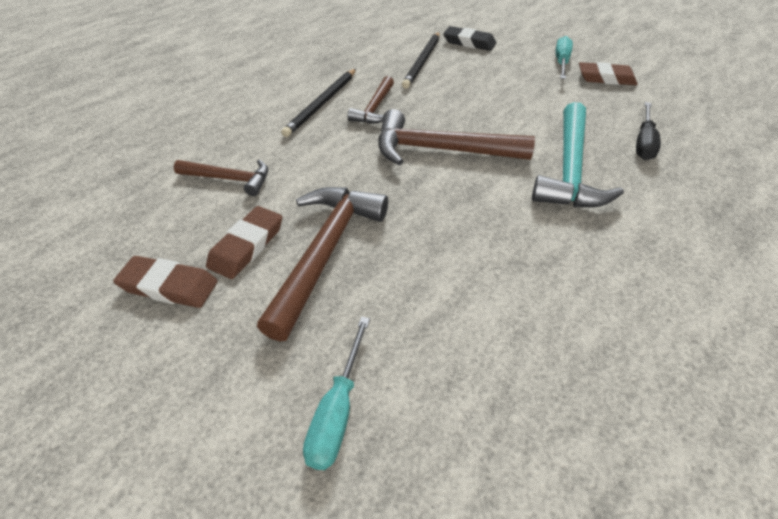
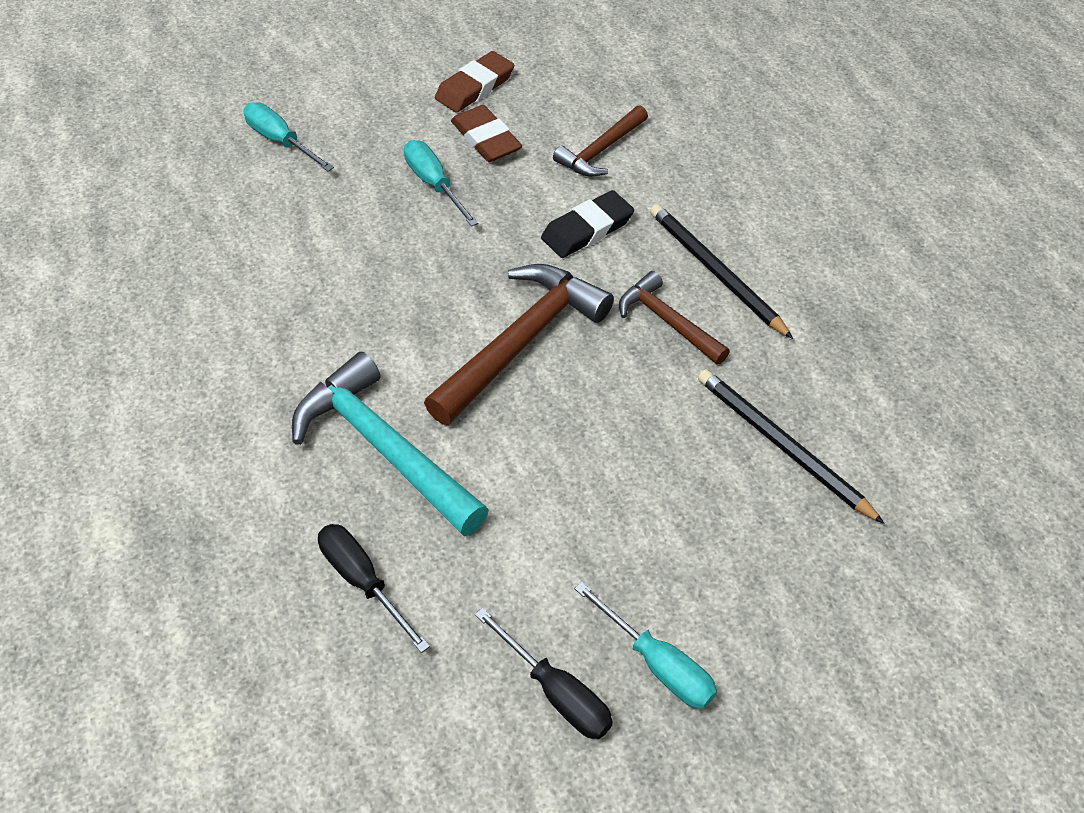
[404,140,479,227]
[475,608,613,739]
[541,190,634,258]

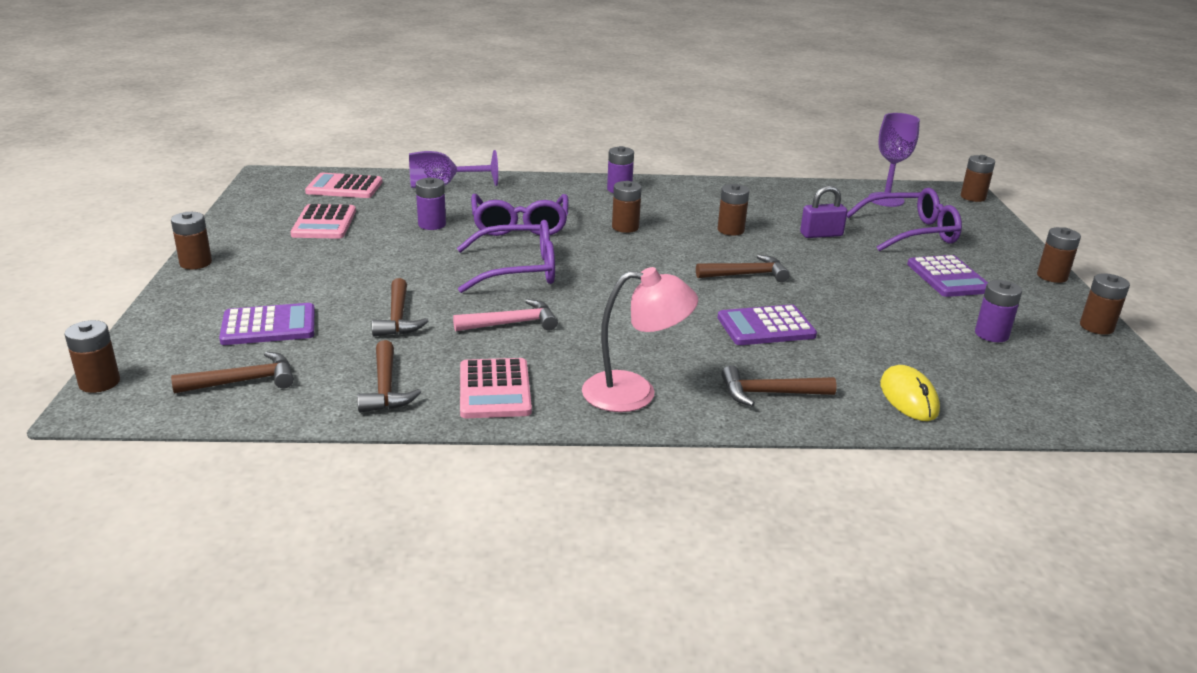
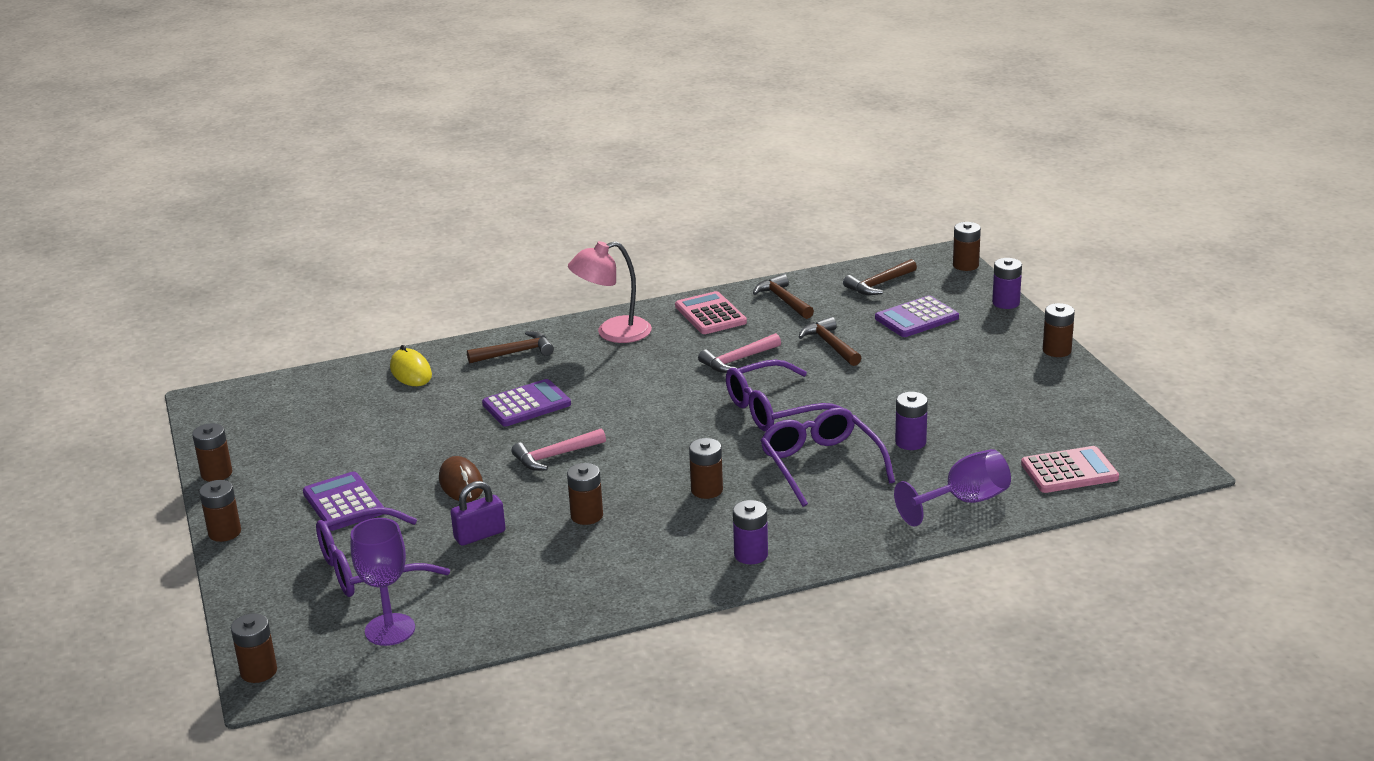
[439,456,483,502]
[511,428,606,471]
[992,258,1022,309]
[291,204,356,239] (first image)

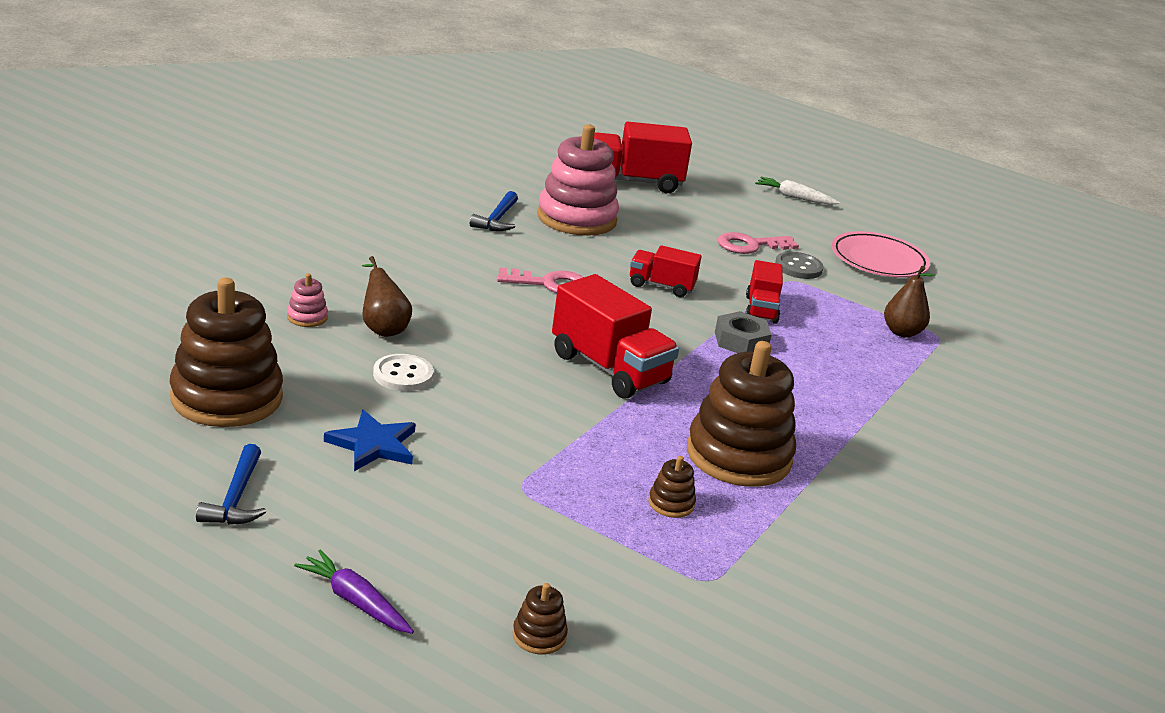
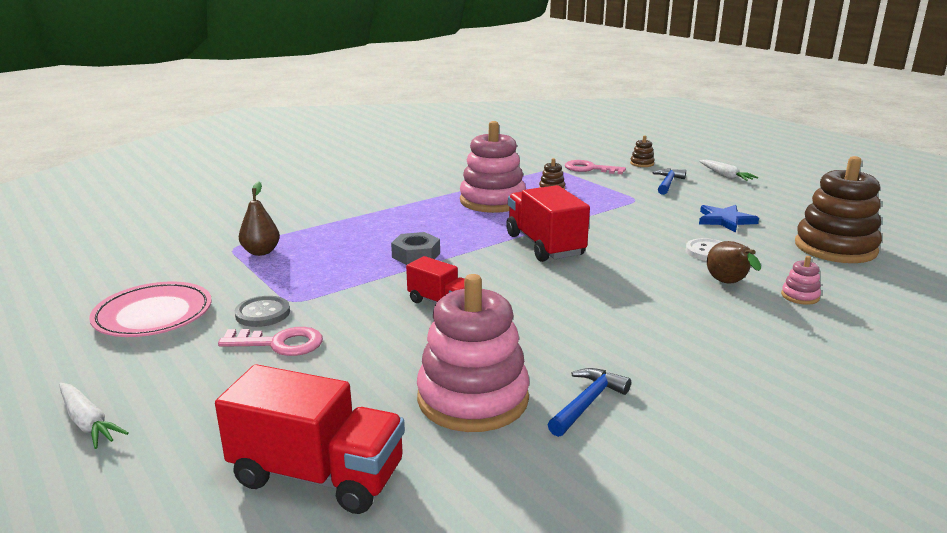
[460,121,526,213]
[565,160,626,174]
[652,168,686,195]
[699,160,758,181]
[746,260,783,324] (first image)

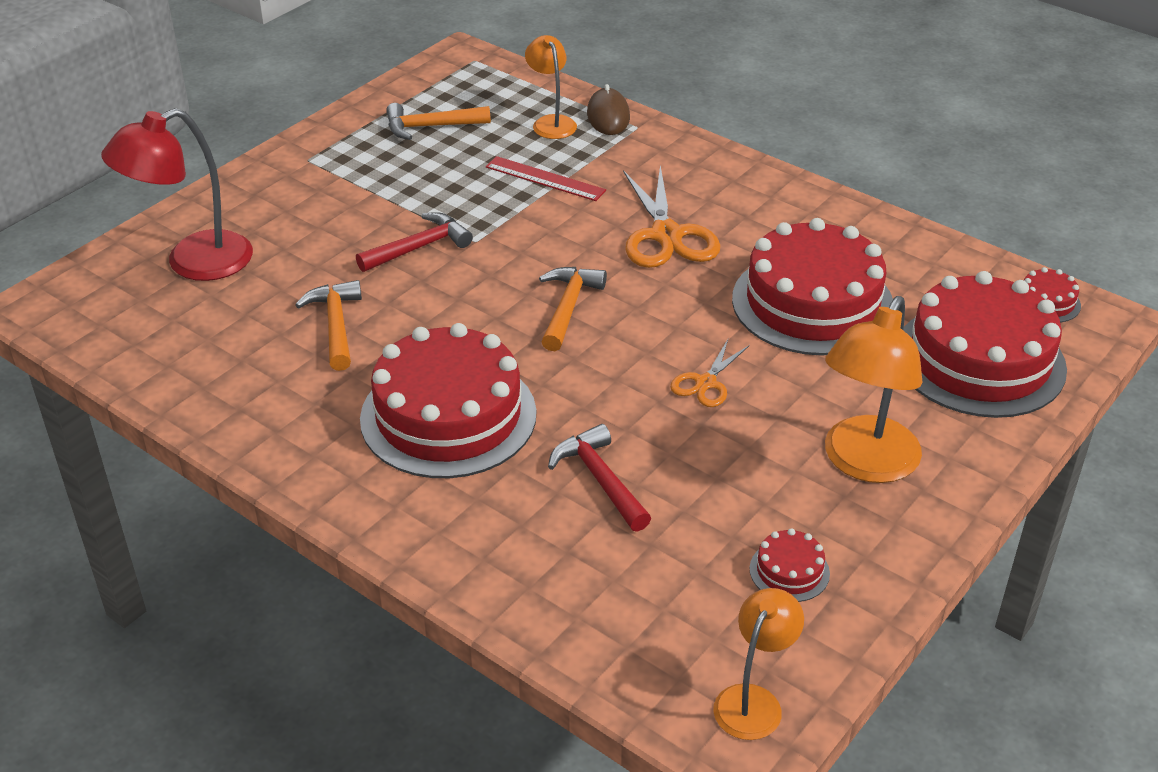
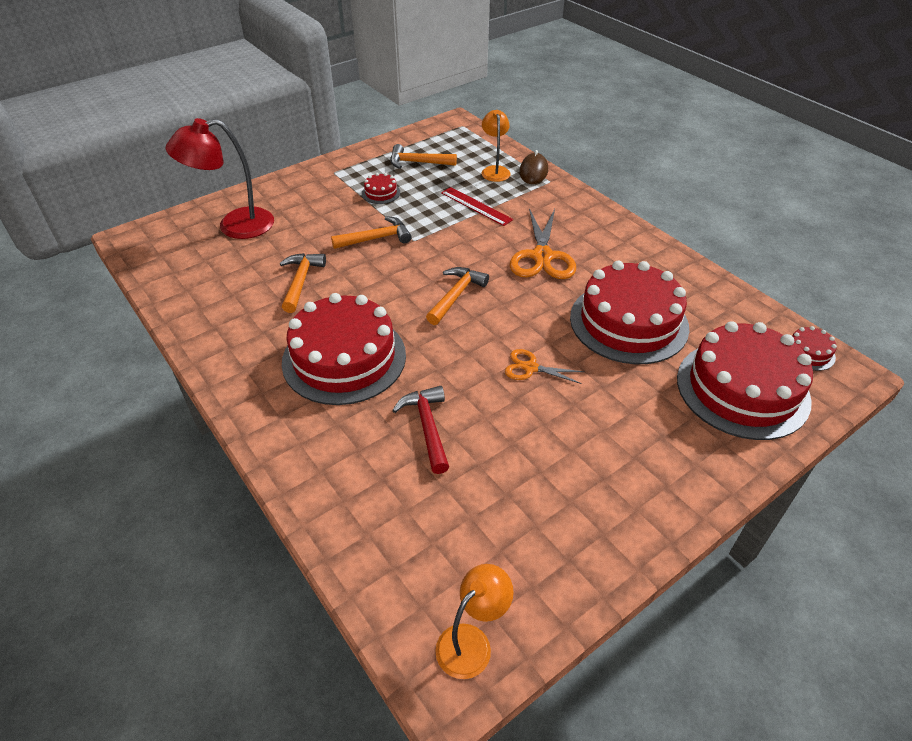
[331,216,412,249]
[362,173,400,204]
[505,349,585,384]
[825,296,922,483] (first image)

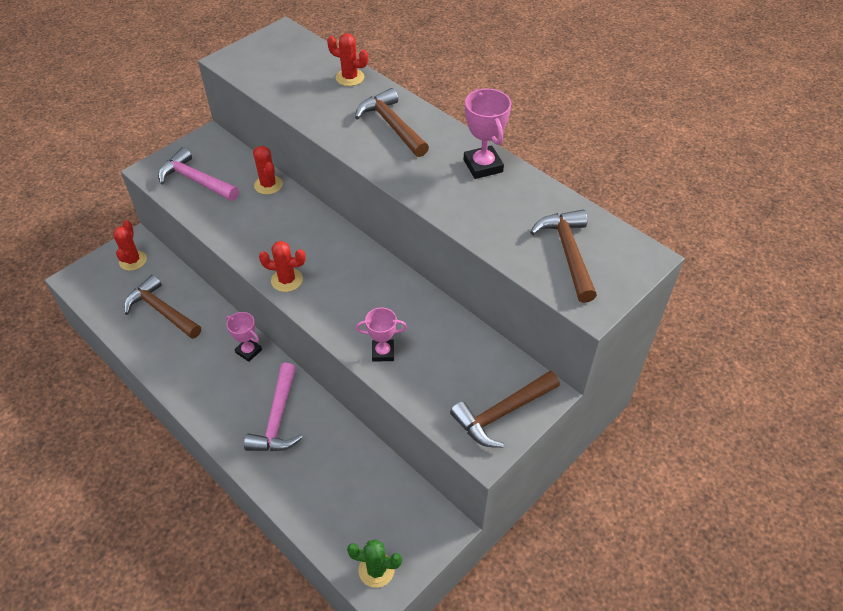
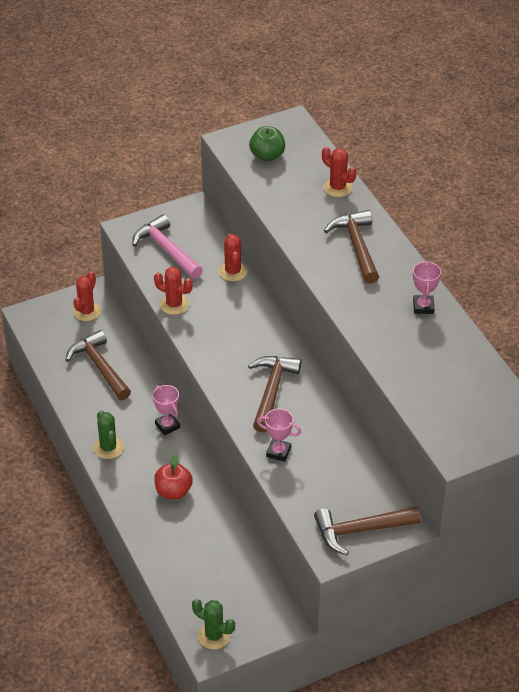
[94,410,123,459]
[154,267,193,315]
[154,454,193,500]
[248,356,302,432]
[249,126,285,161]
[413,261,441,314]

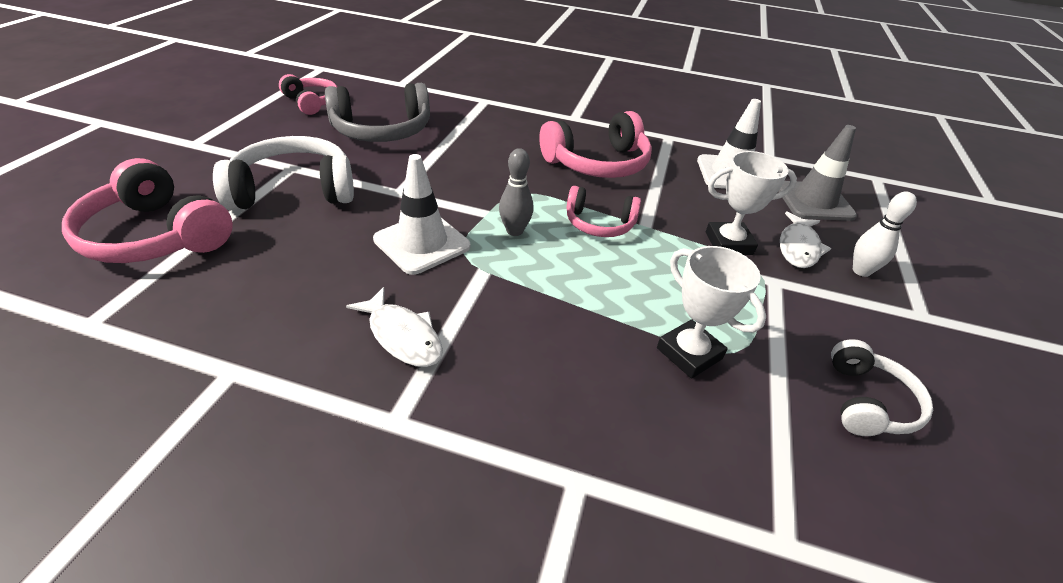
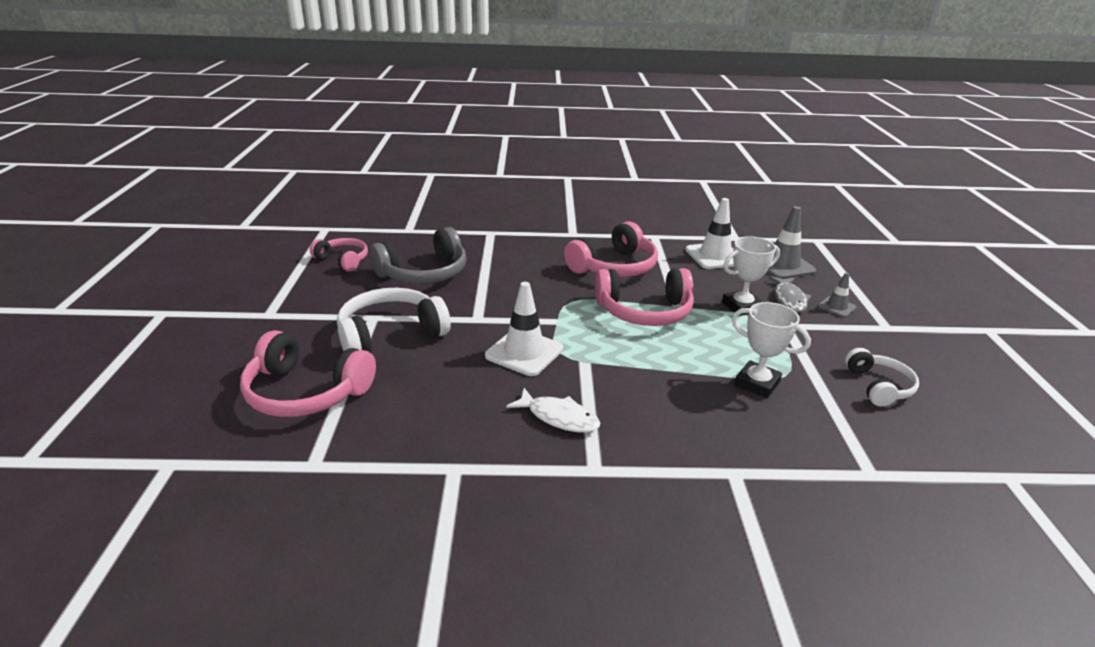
[595,268,694,326]
[769,276,811,313]
[818,273,856,318]
[499,148,534,236] (first image)

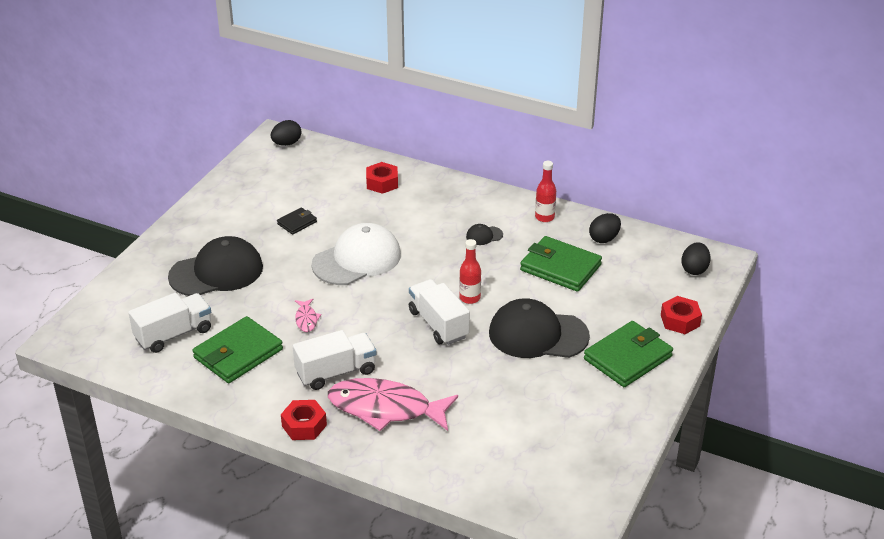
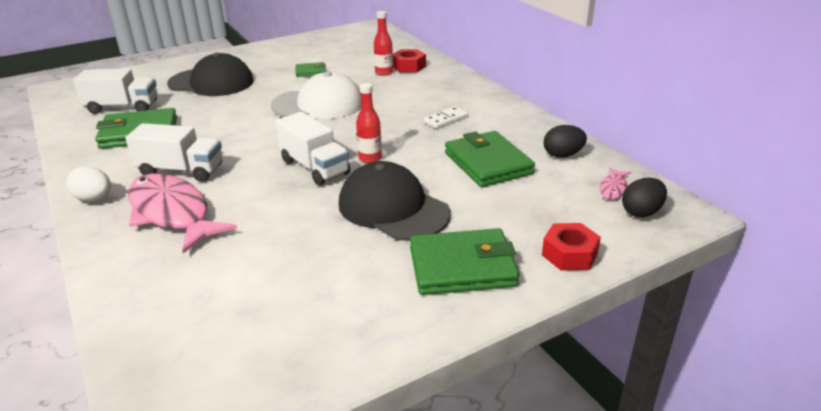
[66,166,111,202]
[275,112,350,186]
[295,62,326,77]
[374,11,393,76]
[424,107,468,129]
[600,168,631,200]
[271,120,301,146] (first image)

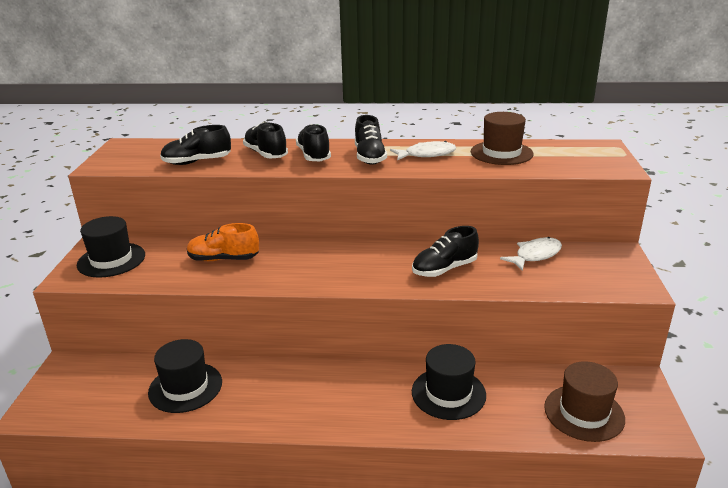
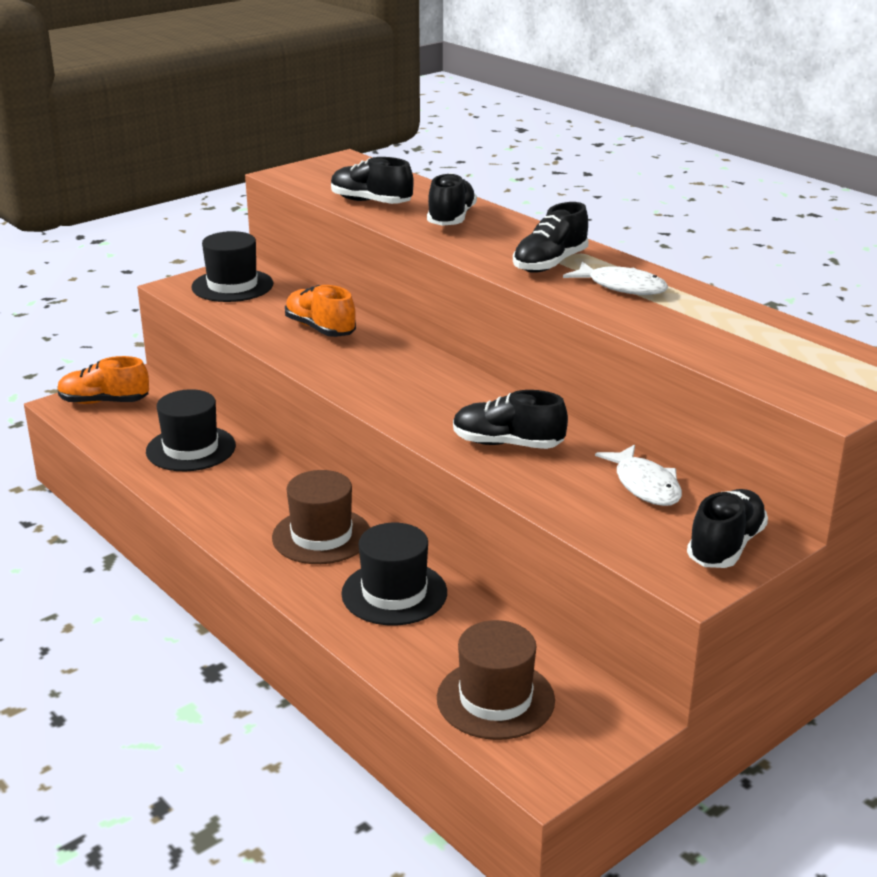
[57,356,149,404]
[272,470,370,564]
[595,444,682,506]
[687,489,768,568]

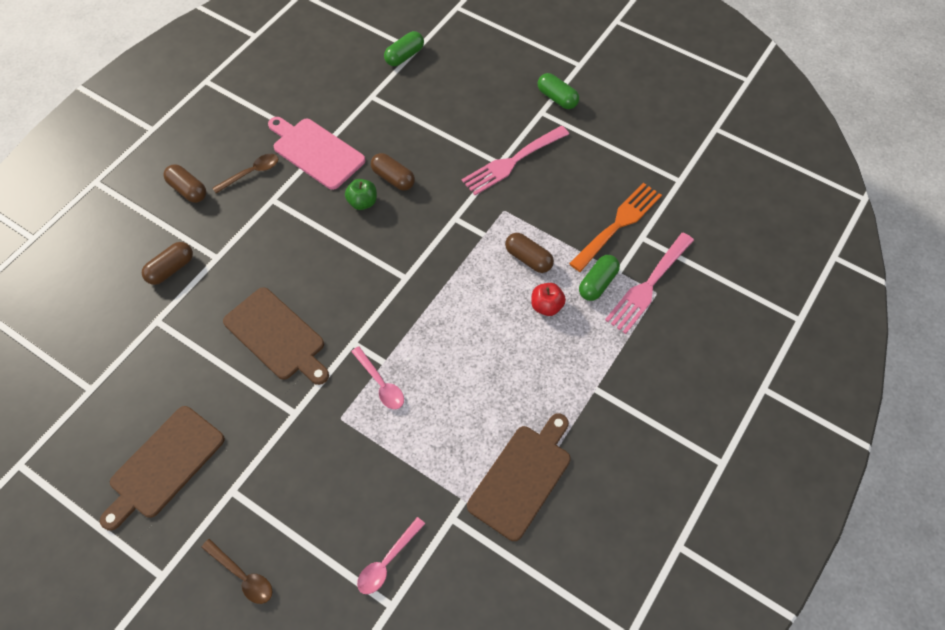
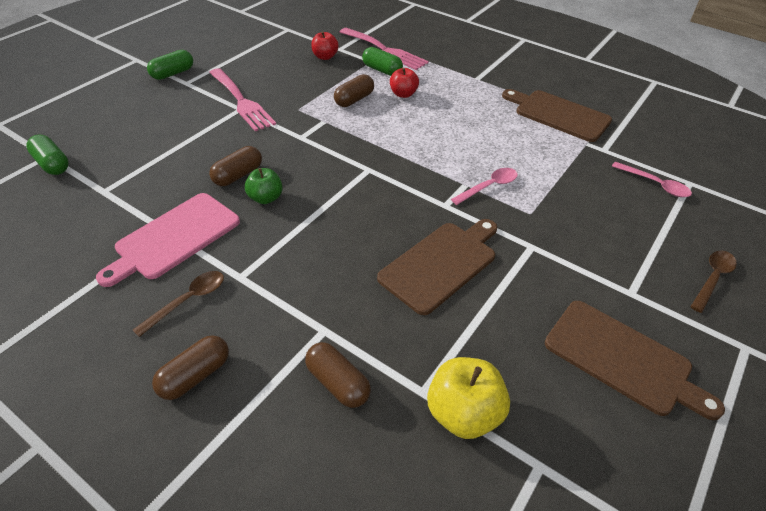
[133,271,224,337]
[311,31,339,60]
[427,357,510,439]

